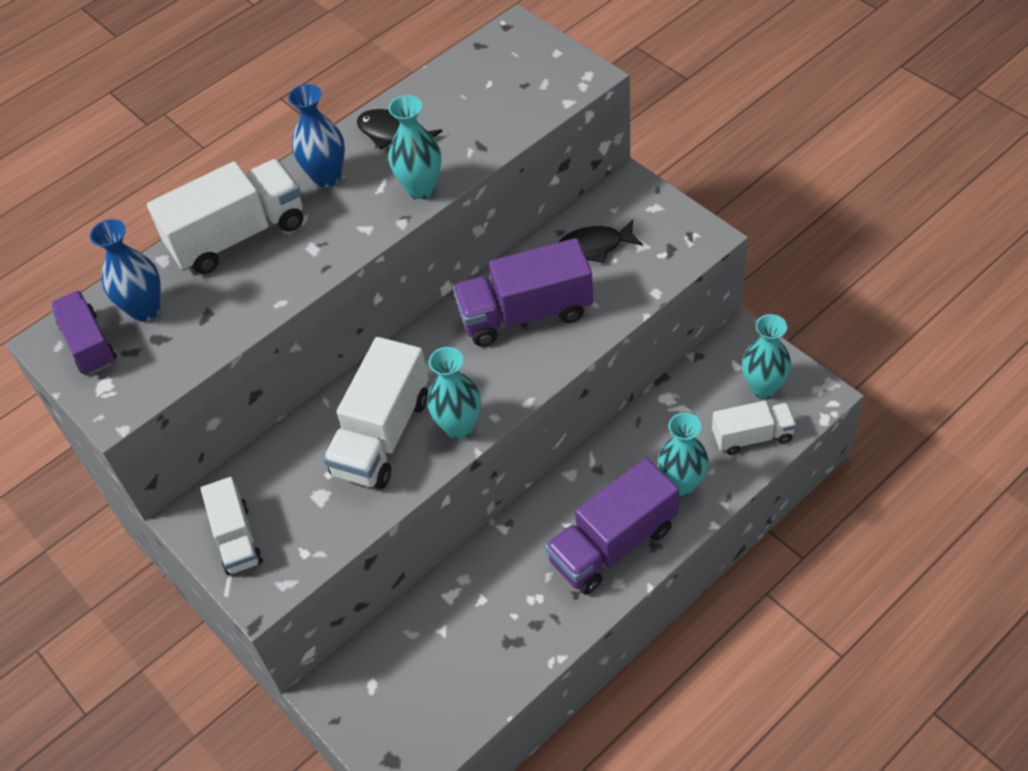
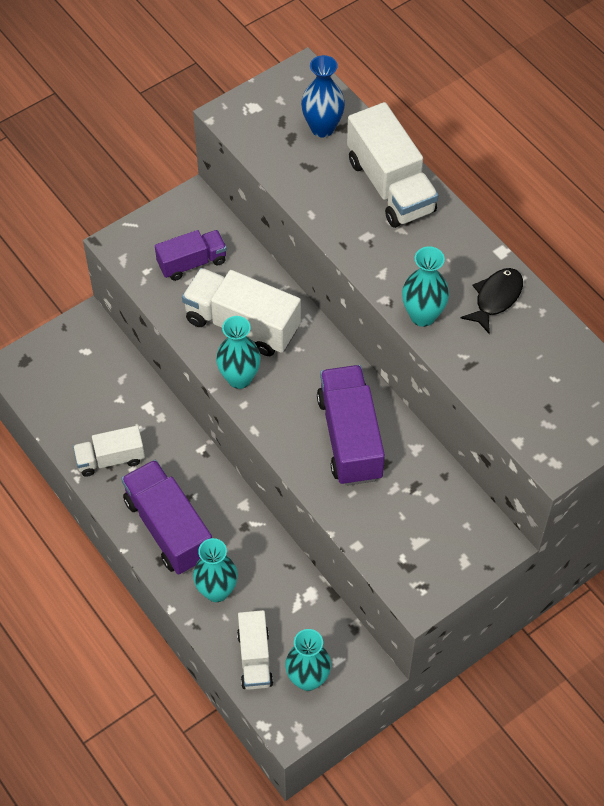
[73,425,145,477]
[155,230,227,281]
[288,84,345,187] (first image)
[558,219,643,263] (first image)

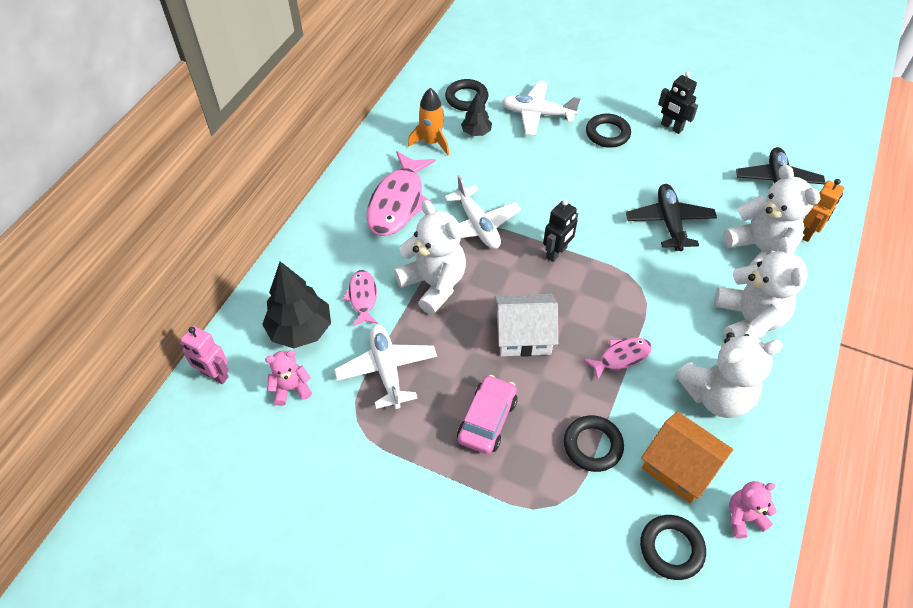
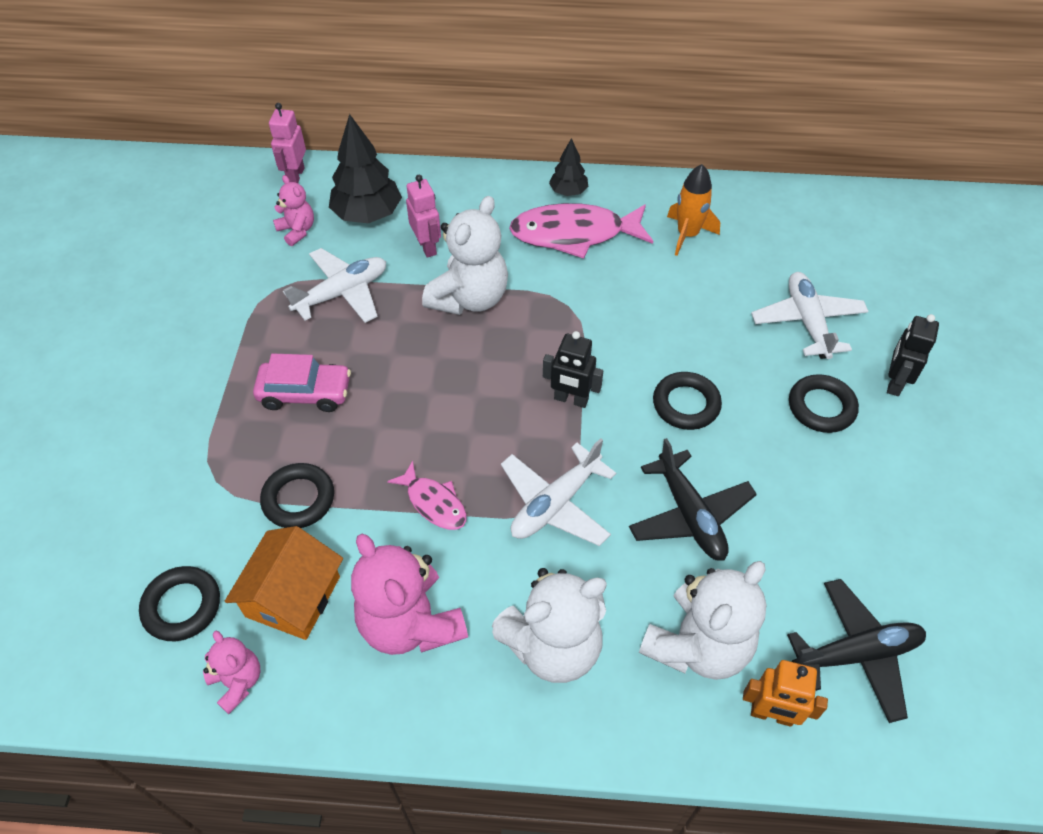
[351,534,468,655]
[406,175,441,258]
[501,438,616,546]
[549,138,588,196]
[629,438,757,561]
[653,372,722,430]
[887,314,939,396]
[494,294,558,357] (first image)

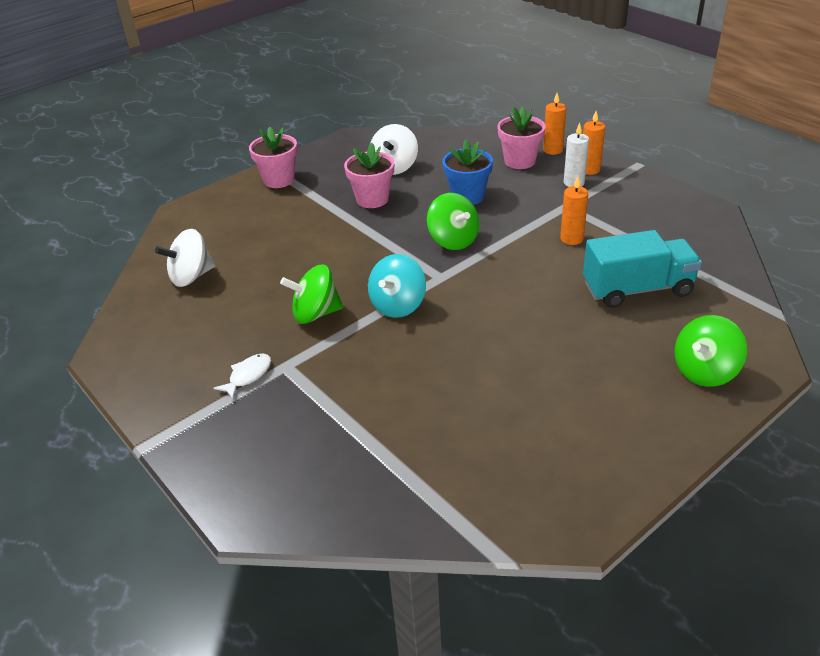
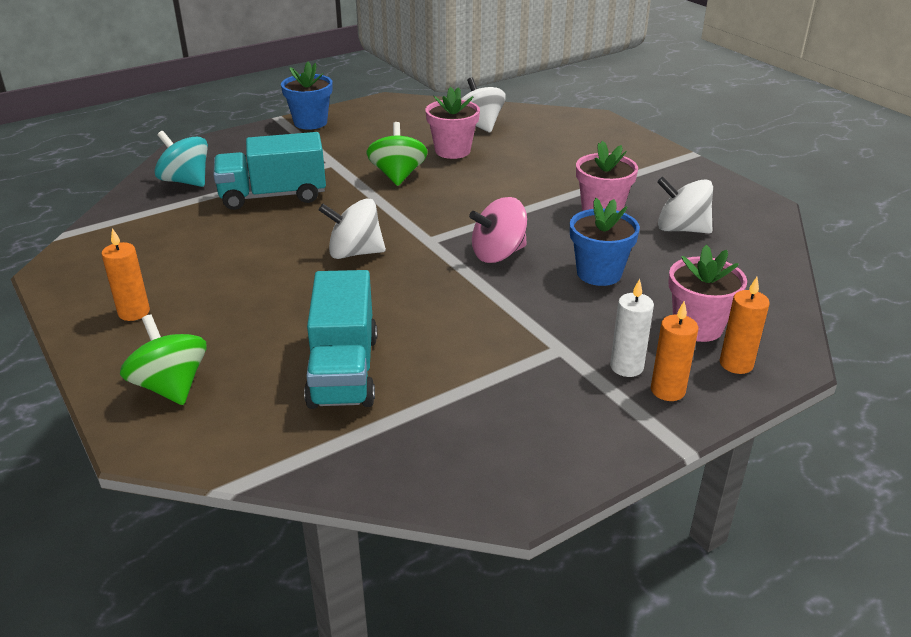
[102,228,150,321]
[155,131,208,187]
[213,132,326,210]
[281,62,332,130]
[319,198,386,259]
[426,87,480,159]
[469,197,527,263]
[213,354,271,399] (first image)

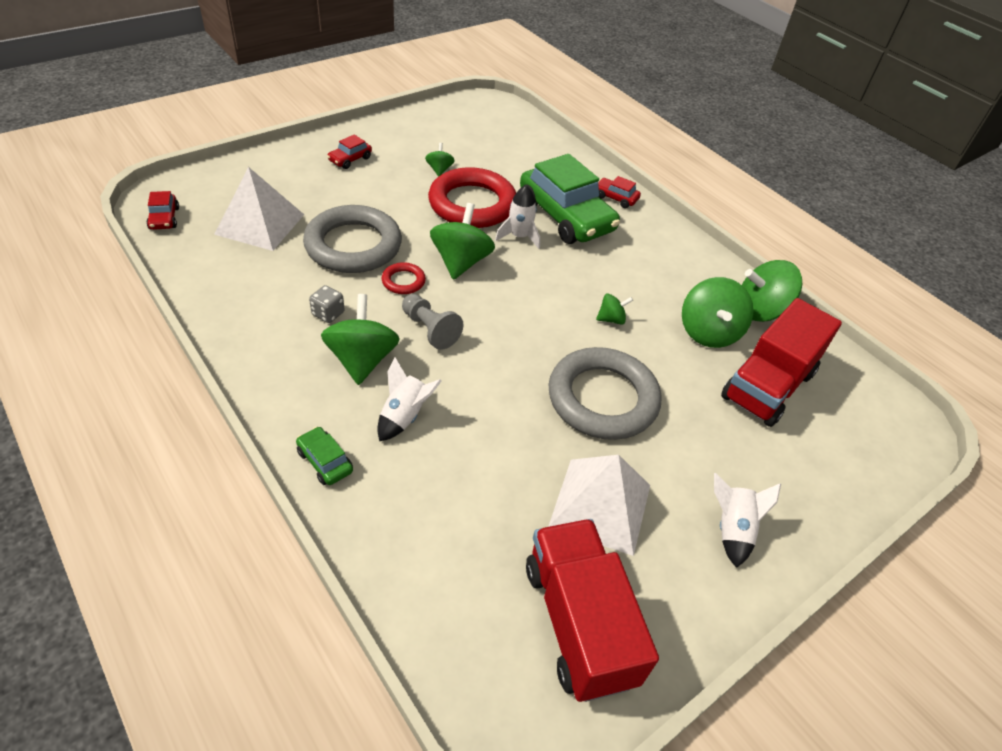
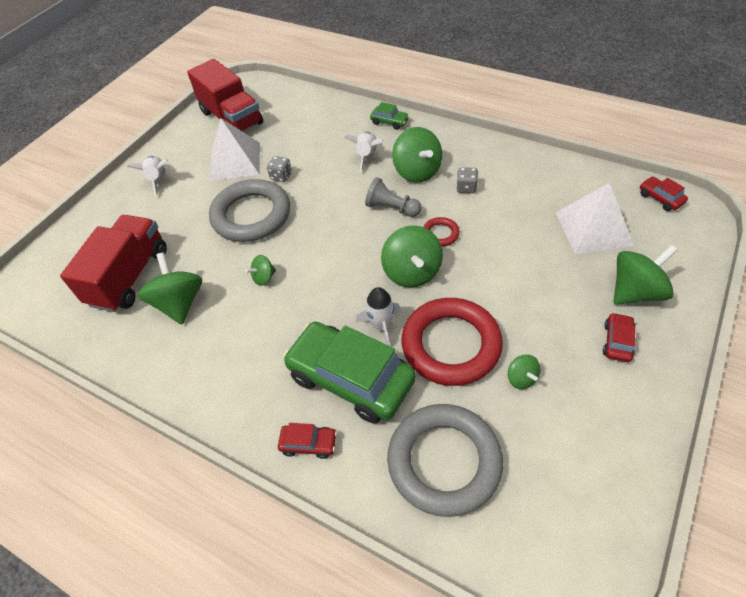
[267,156,292,182]
[387,404,503,517]
[614,245,677,305]

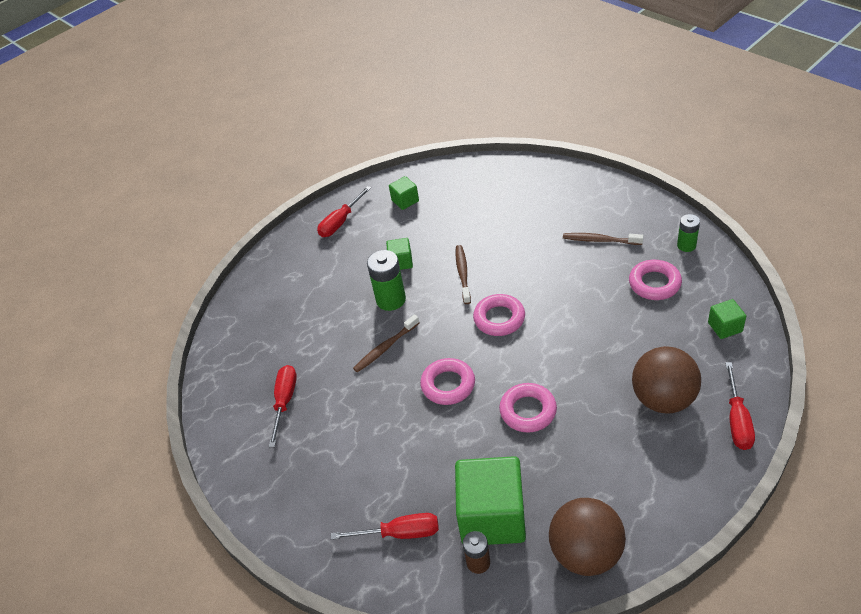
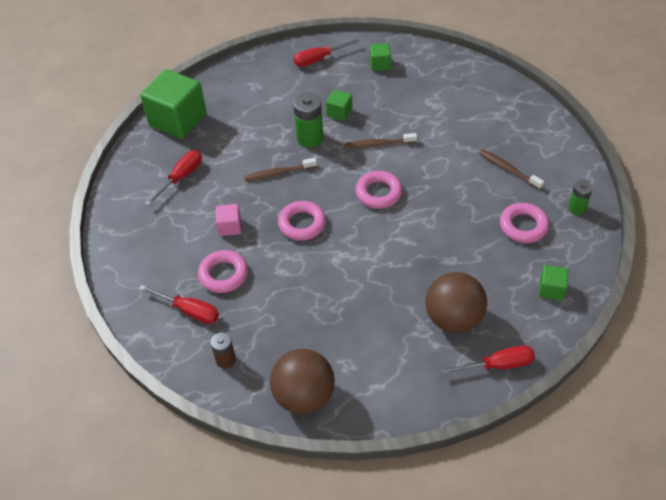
[140,69,207,139]
[198,250,248,293]
[216,204,242,236]
[345,133,417,149]
[440,345,535,375]

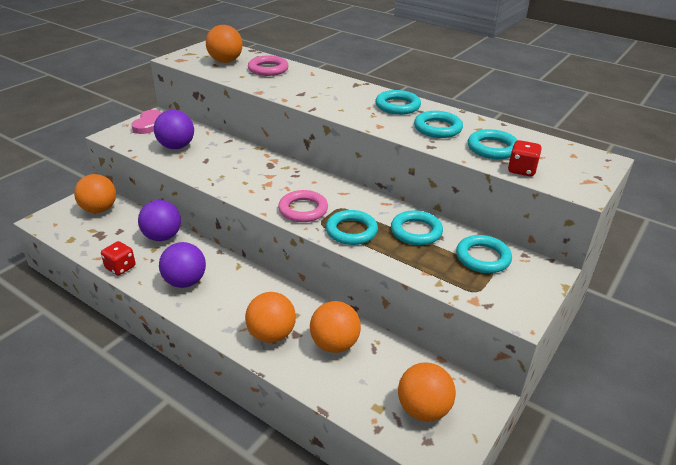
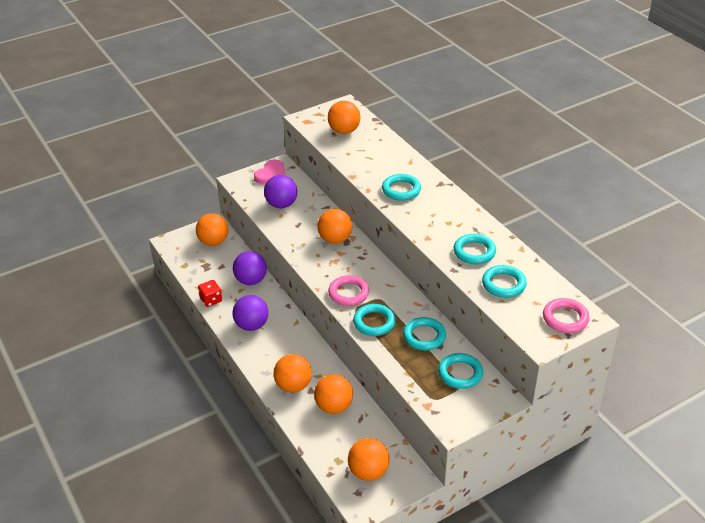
[318,209,352,244]
[382,174,421,201]
[543,298,590,333]
[508,140,542,176] (first image)

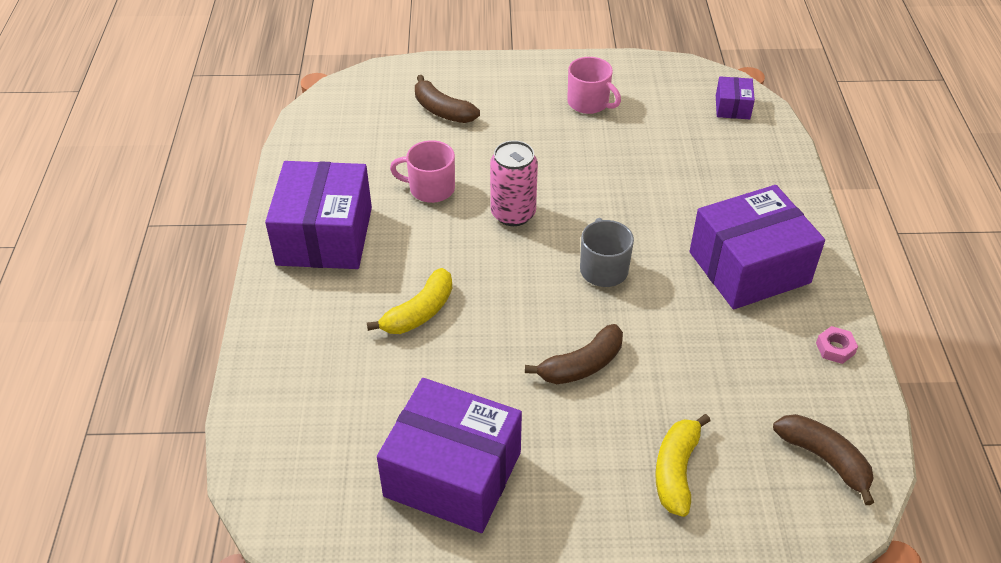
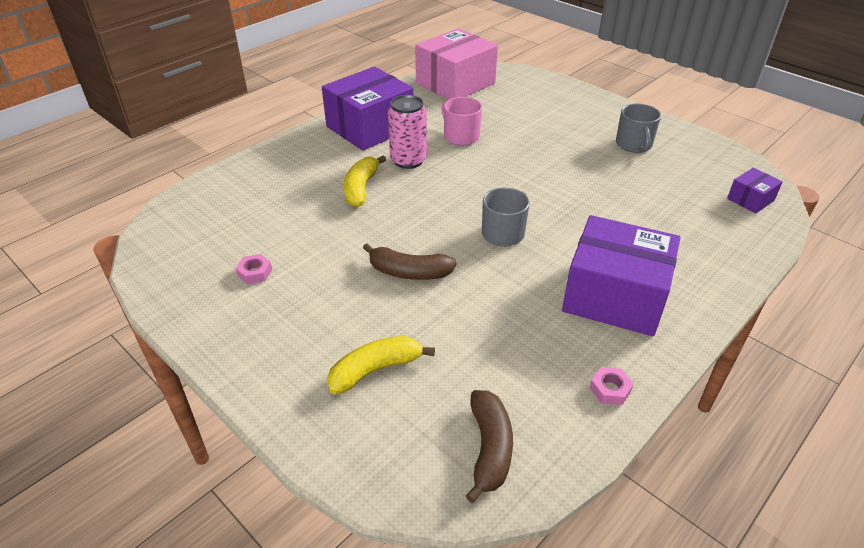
[235,254,272,284]
[344,156,386,207]
[388,95,427,169]
[415,28,498,100]
[616,104,661,153]
[415,75,480,123] (first image)

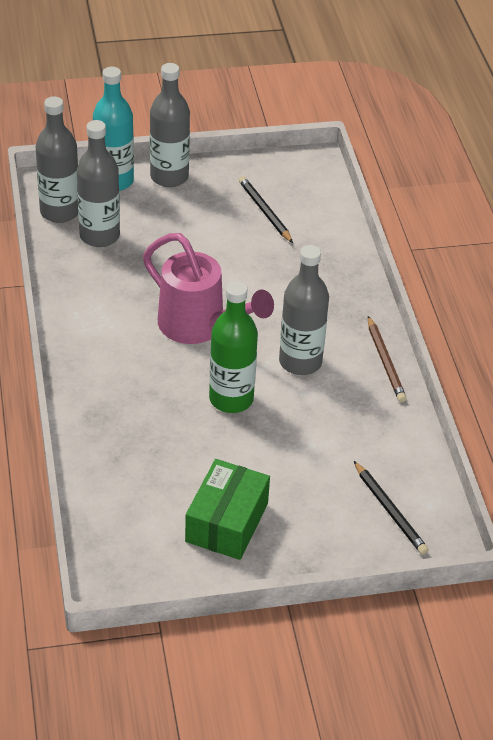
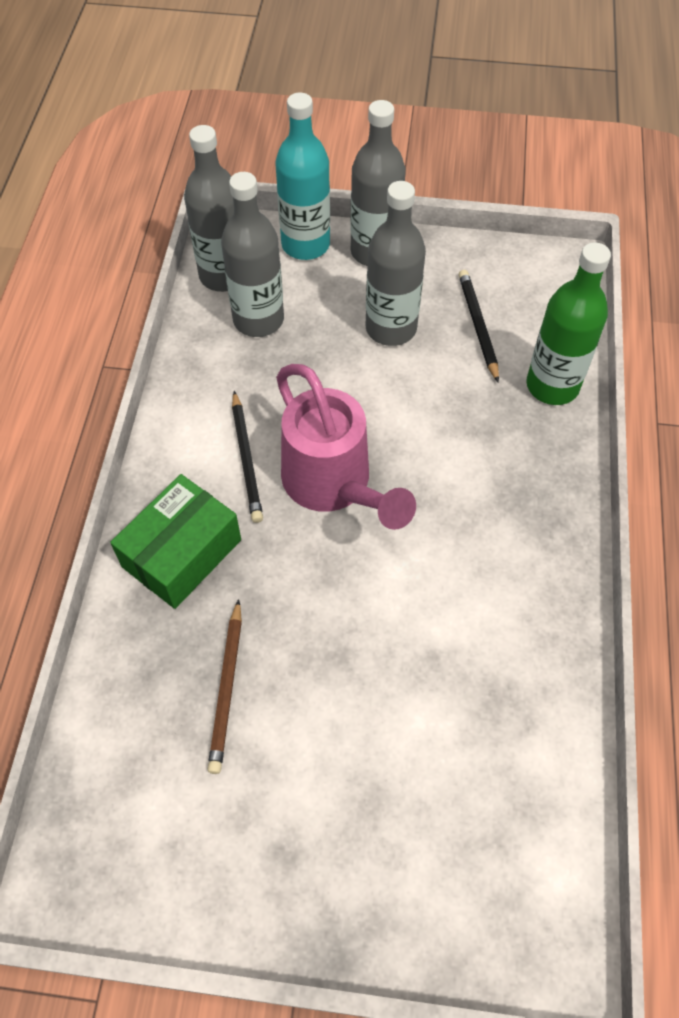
[110,474,241,609]
[208,599,242,774]
[232,391,263,523]
[366,181,426,346]
[526,242,611,405]

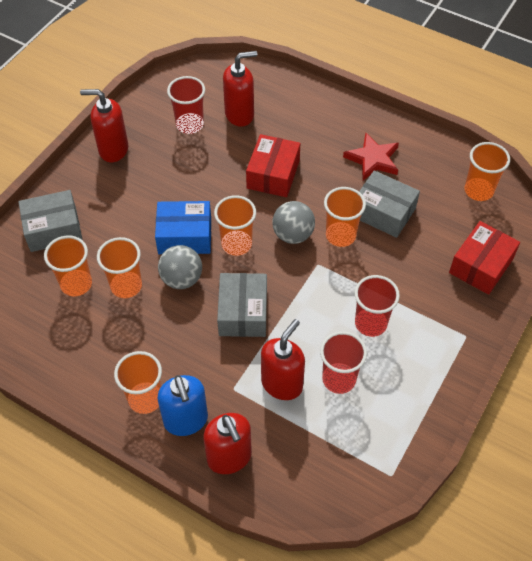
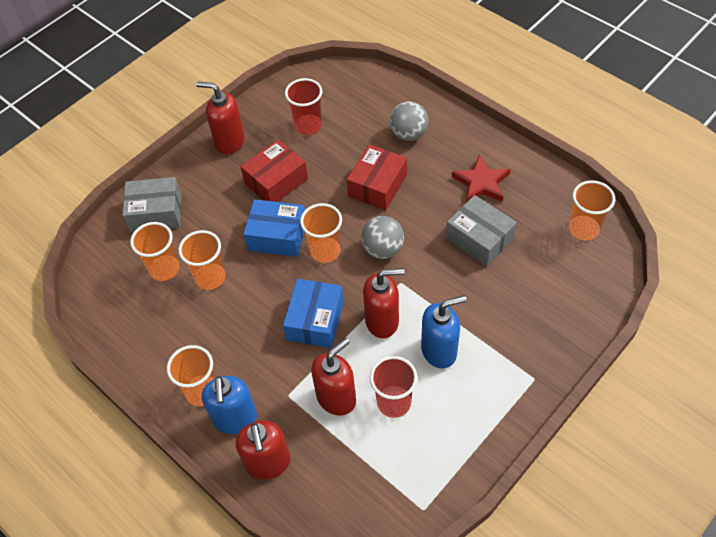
[240,139,308,202]
[283,279,344,348]
[363,268,404,338]
[389,101,429,141]
[421,295,467,368]
[324,187,366,247] (first image)

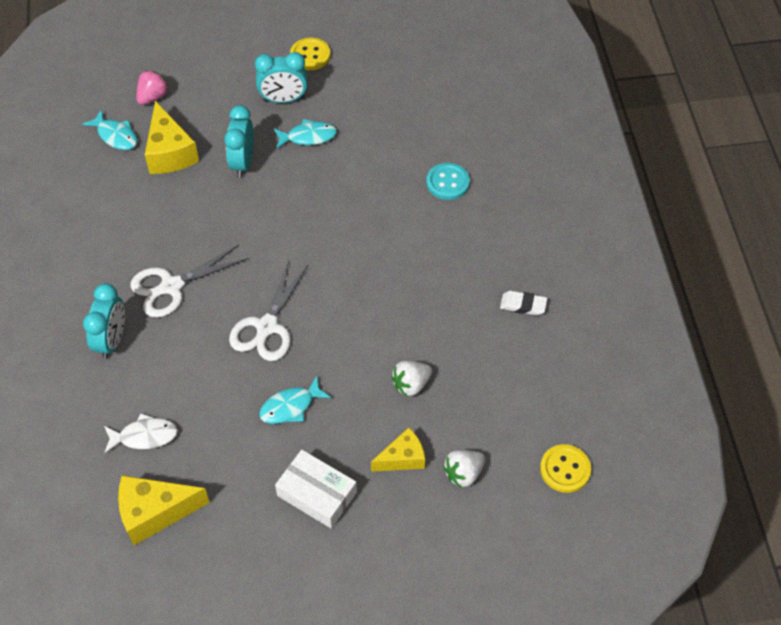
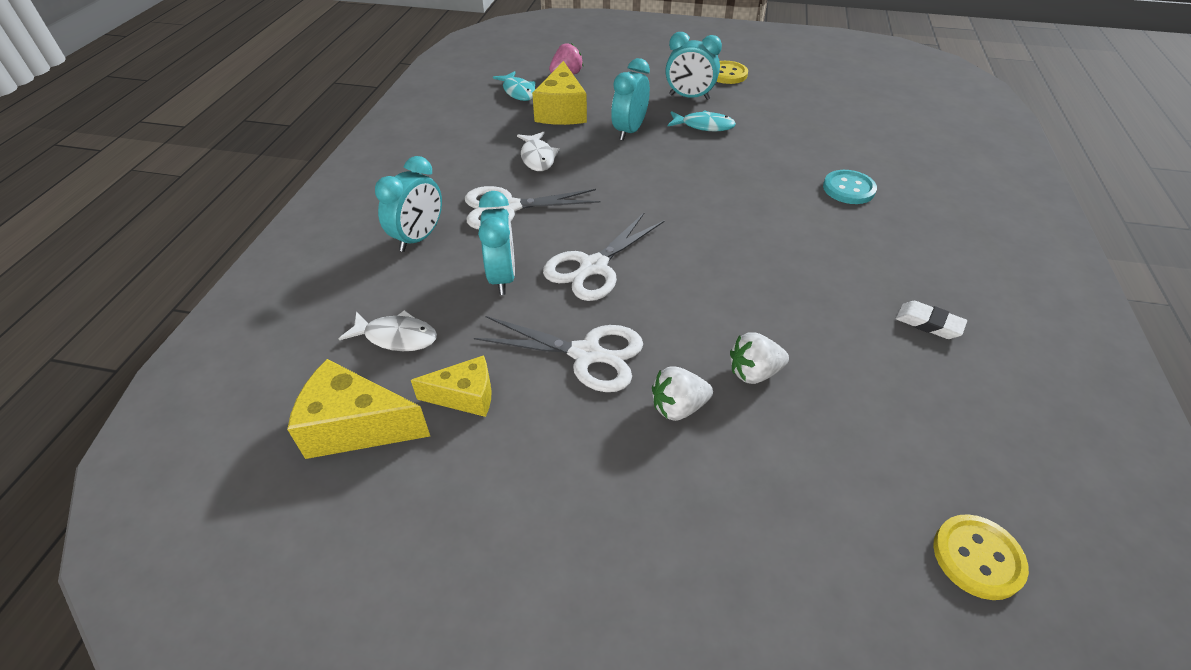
[411,355,492,417]
[474,316,643,392]
[478,191,515,295]
[517,132,560,171]
[652,366,713,421]
[275,450,357,529] (first image)

